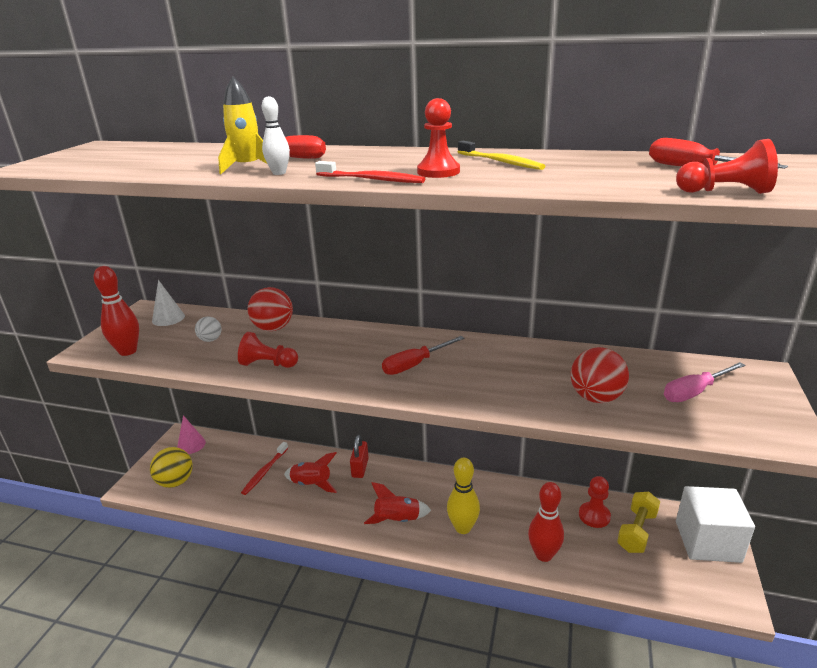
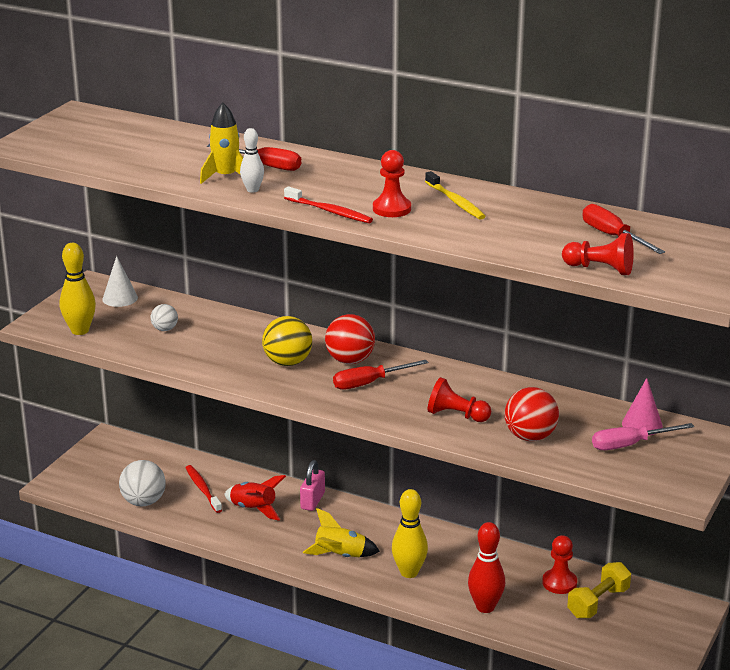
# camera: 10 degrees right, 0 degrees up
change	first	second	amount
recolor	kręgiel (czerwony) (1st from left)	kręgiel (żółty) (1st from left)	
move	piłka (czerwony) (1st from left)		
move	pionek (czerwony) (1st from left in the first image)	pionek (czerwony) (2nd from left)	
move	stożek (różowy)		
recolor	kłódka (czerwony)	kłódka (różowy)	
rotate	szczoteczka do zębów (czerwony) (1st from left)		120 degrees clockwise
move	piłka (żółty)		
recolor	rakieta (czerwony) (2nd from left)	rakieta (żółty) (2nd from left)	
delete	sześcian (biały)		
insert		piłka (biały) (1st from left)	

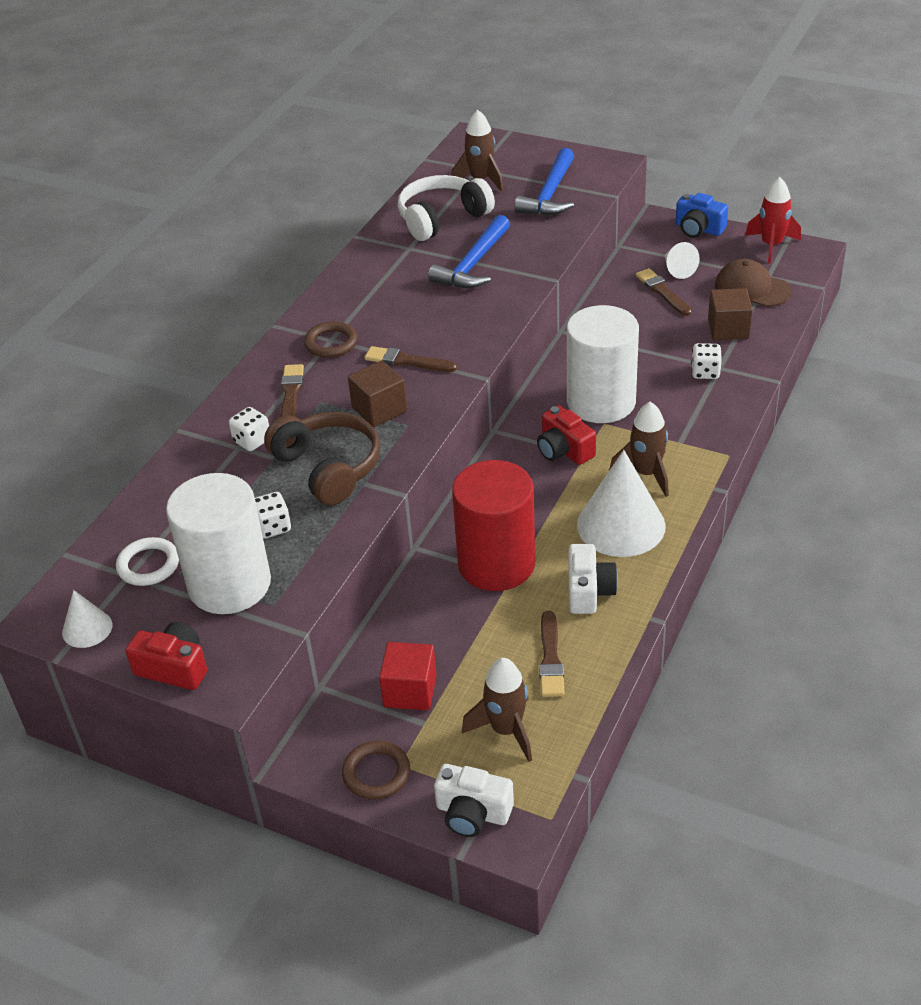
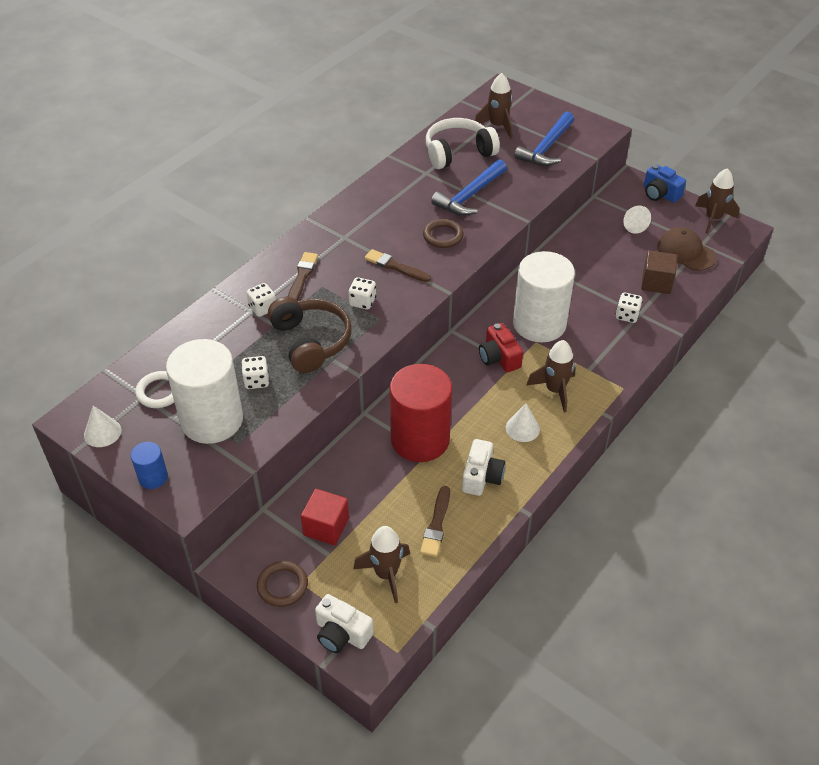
# camera: 10 degrees right, 5 degrees up
change	first	second	amount
recolor	rakieta (czerwony)	rakieta (brązowy) (4th from left)	
delete	pędzel (brązowy) (4th from left)		
move	pierścień (brązowy) (1st from left in the first image)	pierścień (brązowy) (2nd from left)	
replace	sześcian (brązowy) (1st from left)	kostka do gry (biały) (3rd from left)	
resize	stożek (biały) (2nd from left)		x0.50
replace	aparat fotograficzny (czerwony) (1st from left)	walec (niebieski)	

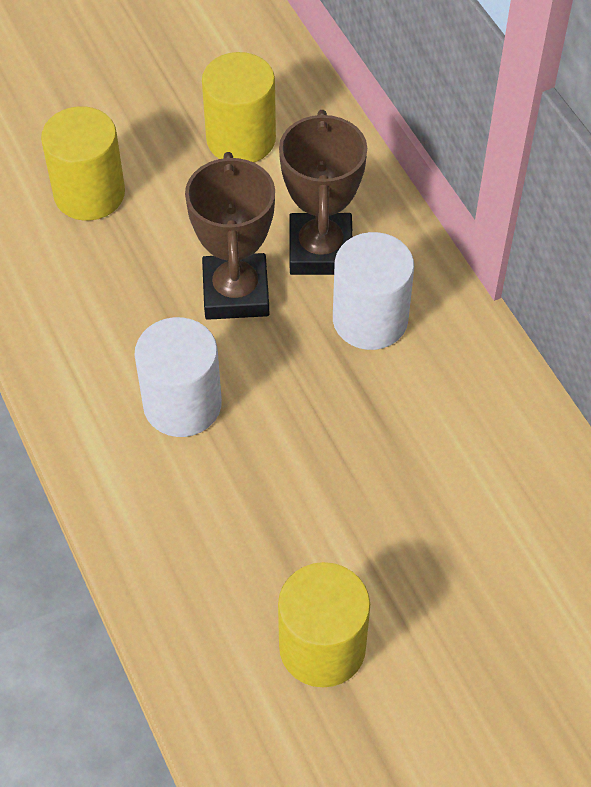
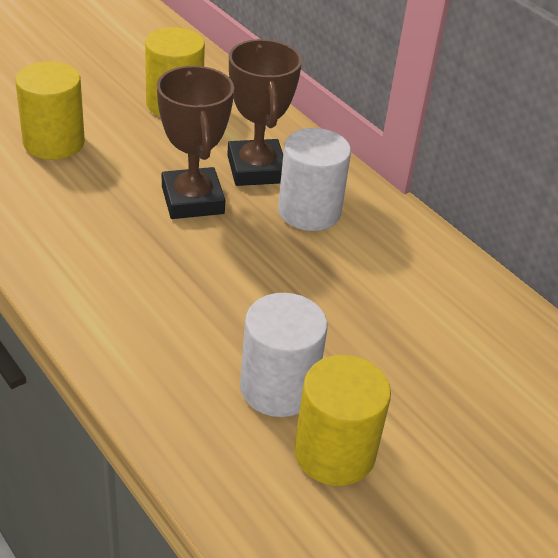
# camera: 15 degrees left, 15 degrees down
change	first	second	amount
move	walec (biały) (1st from left)		

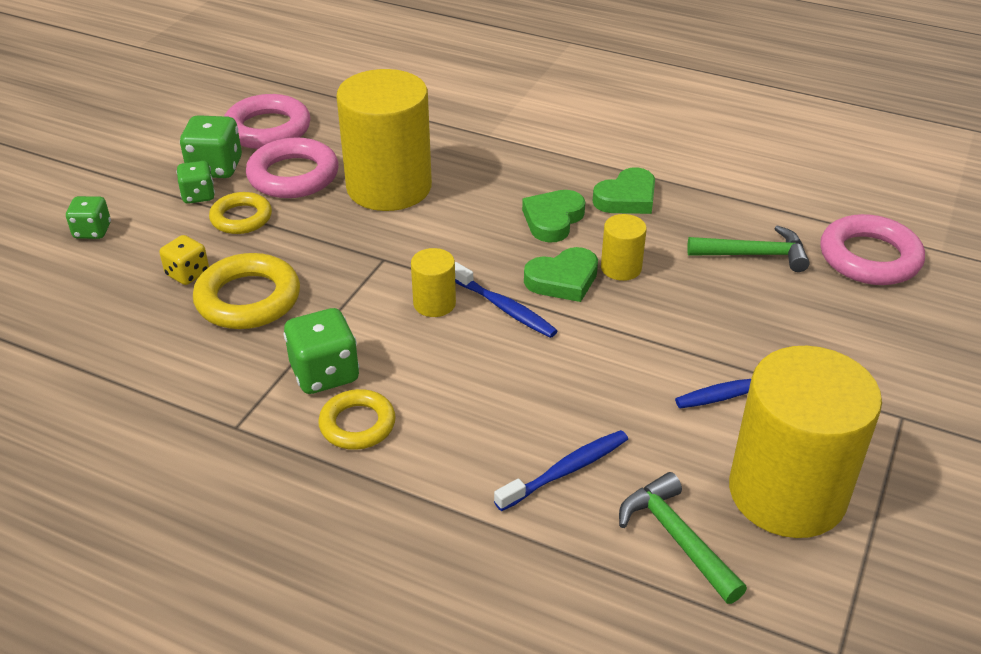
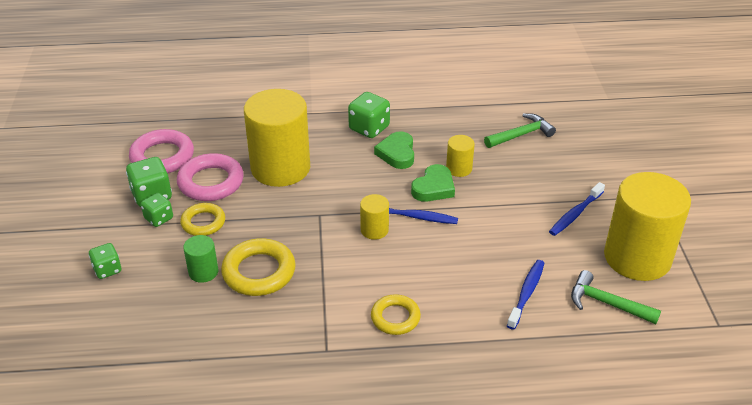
# camera: 30 degrees left, 0 degrees up
change	first	second	amount
delete	serce (zielony) (3rd from left)		
delete	pierścień (różowy) (3rd from left)		
replace	kostka do gry (żółty)	walec (zielony)	
move	kostka do gry (zielony) (4th from left)		

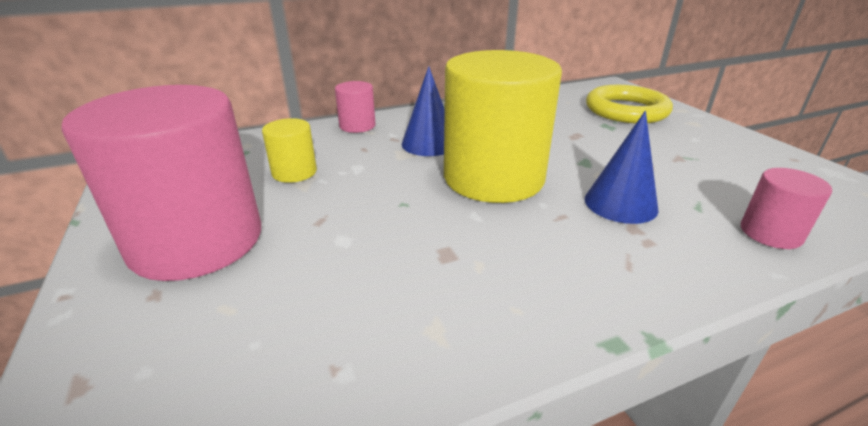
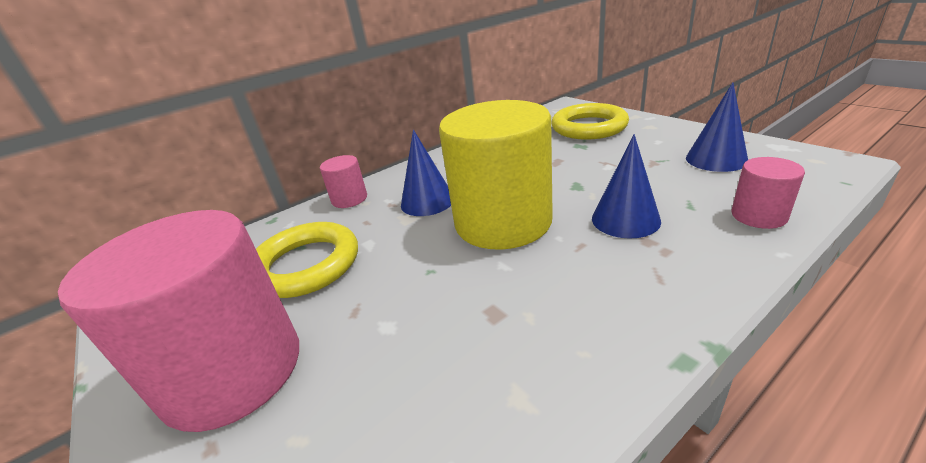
# camera: 10 degrees left, 0 degrees up
change	first	second	amount
replace	walec (żółty) (1st from left)	pierścień (żółty) (1st from left)	
insert		stożek (niebieski) (3rd from left)	

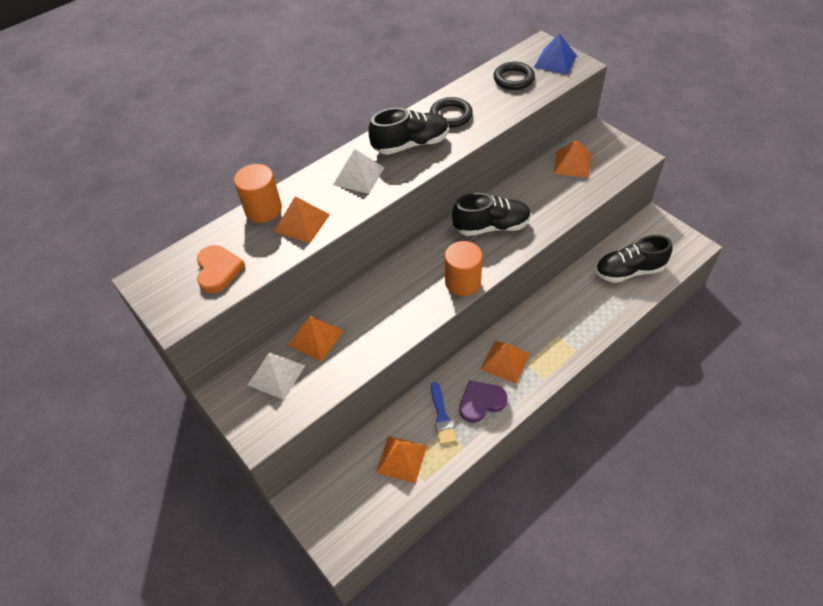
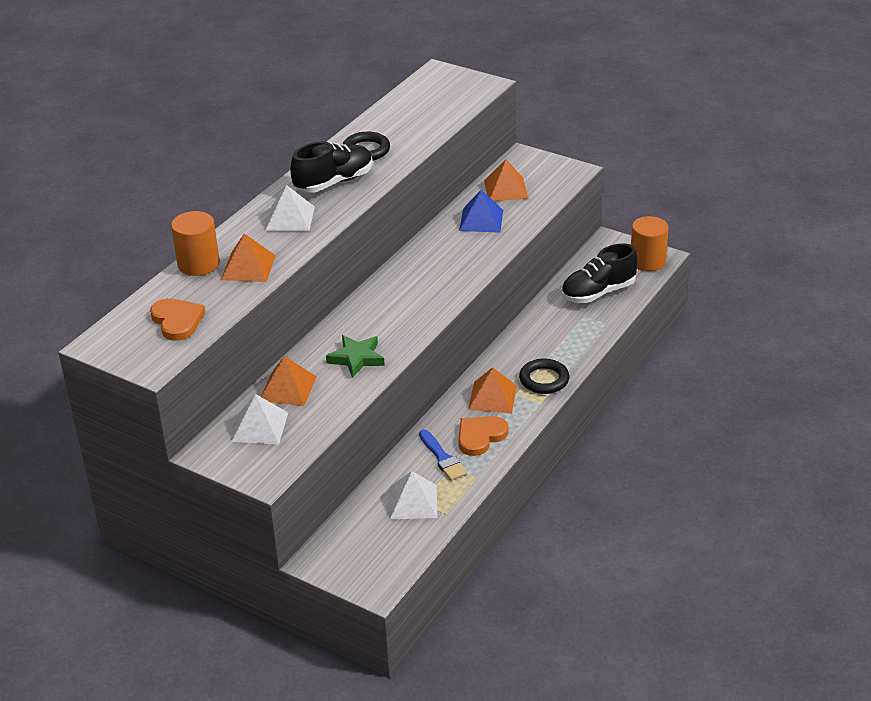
# camera: 20 degrees left, 15 degrees down
change	first	second	amount
move	piramida (niebieski)		
move	pierścień (czarny) (2nd from left)		
delete	but (czarny) (2nd from left)		
move	walec (pomarańczowy) (2nd from left)		
recolor	serce (fioletowy)	serce (pomarańczowy) (2nd from left)	
recolor	piramida (pomarańczowy) (3rd from left)	piramida (biały) (3rd from left)	
insert		gwiazda (zielony)	

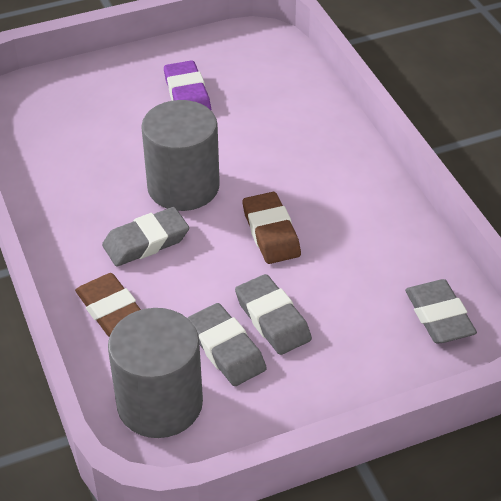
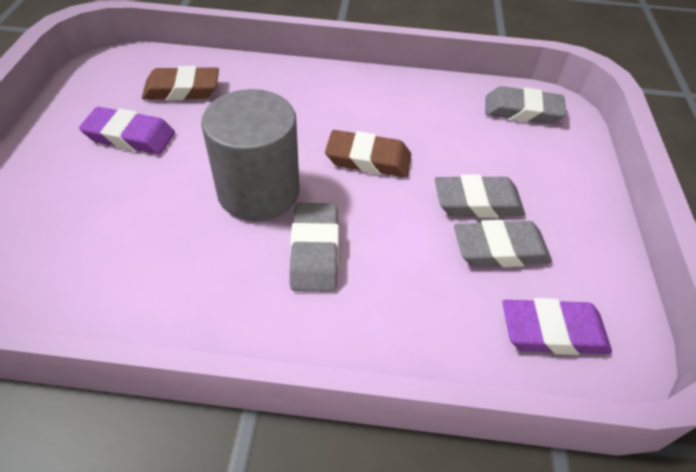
# camera: 65 degrees left, 5 degrees up
change	first	second	amount
move	gumka do mazania (brązowy) (1st from left)		
replace	walec (szary) (1st from left)	gumka do mazania (fioletowy) (2nd from left)	

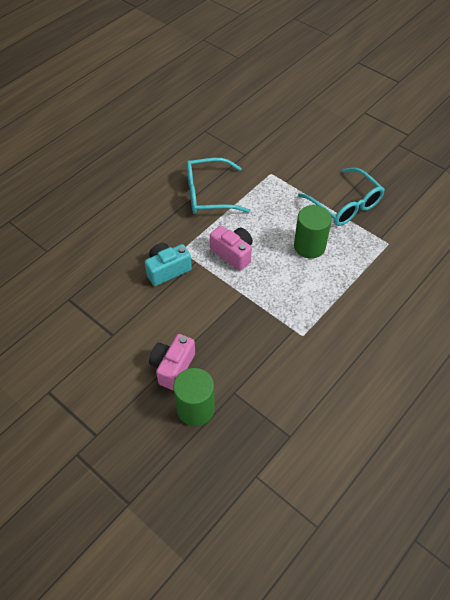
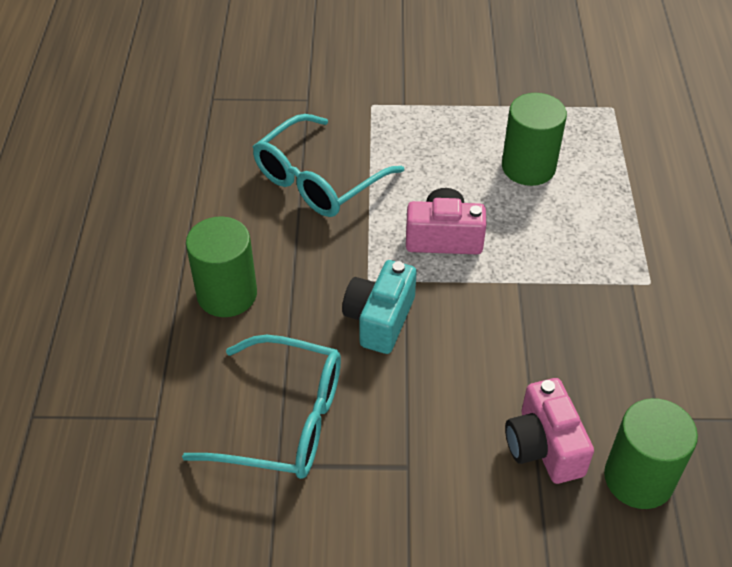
# camera: 40 degrees left, 5 degrees down
change	first	second	amount
move	okulary (turkusowy) (2nd from left in the first image)	okulary (turkusowy) (1st from left)	
insert		walec (zielony) (1st from left)	

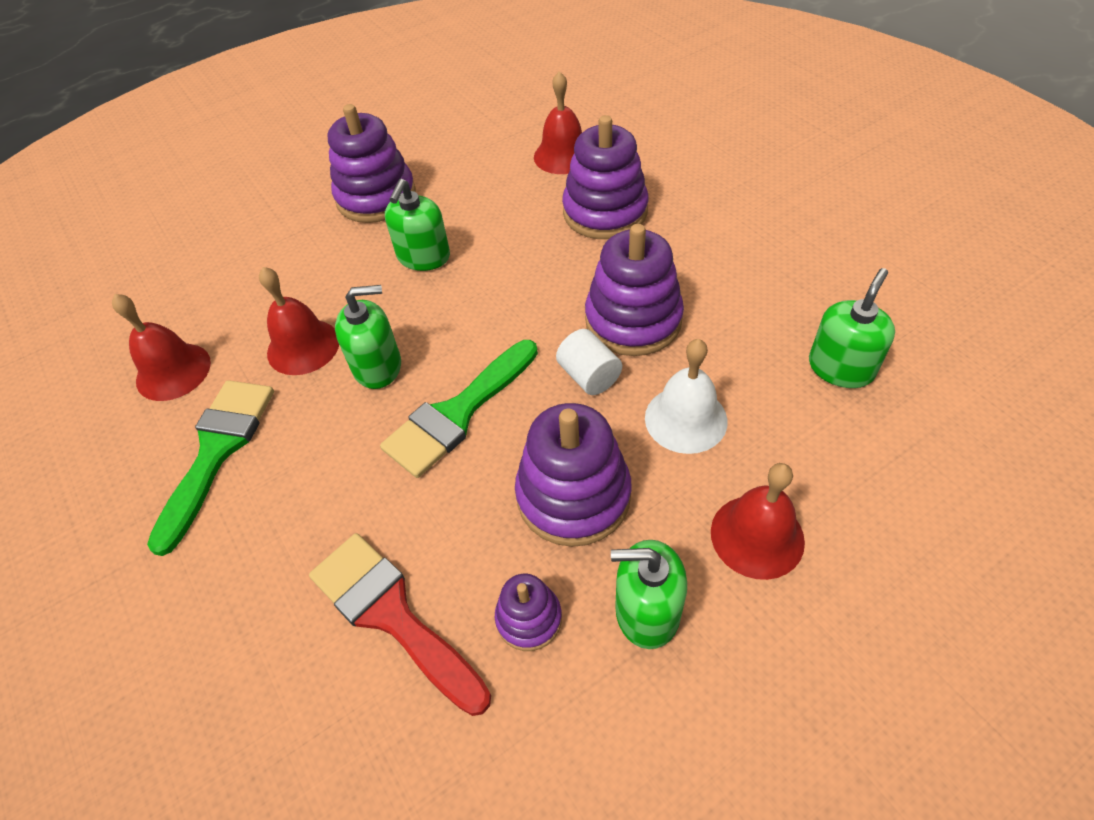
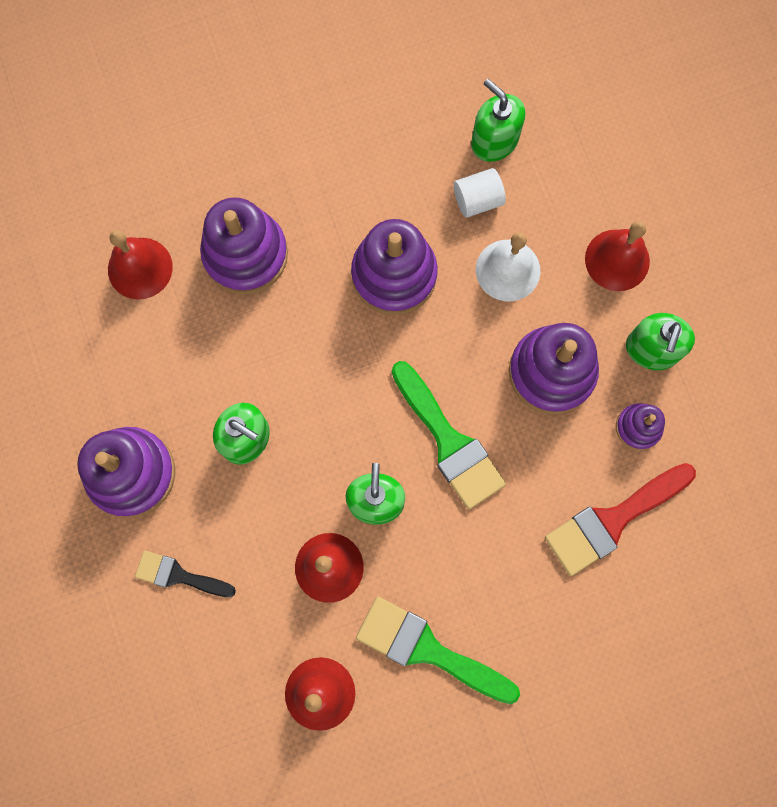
# camera: 80 degrees left, 25 degrees up
change	first	second	amount
move	walec (biały)		
insert		pędzel (czarny)	

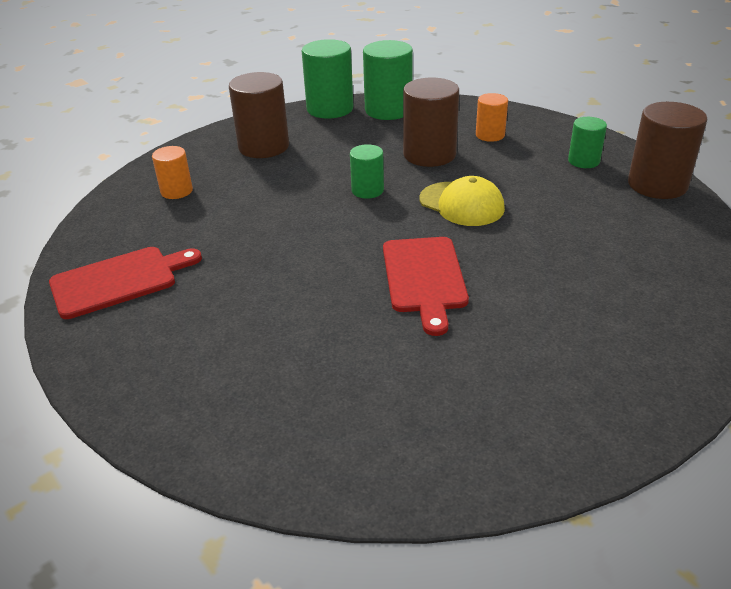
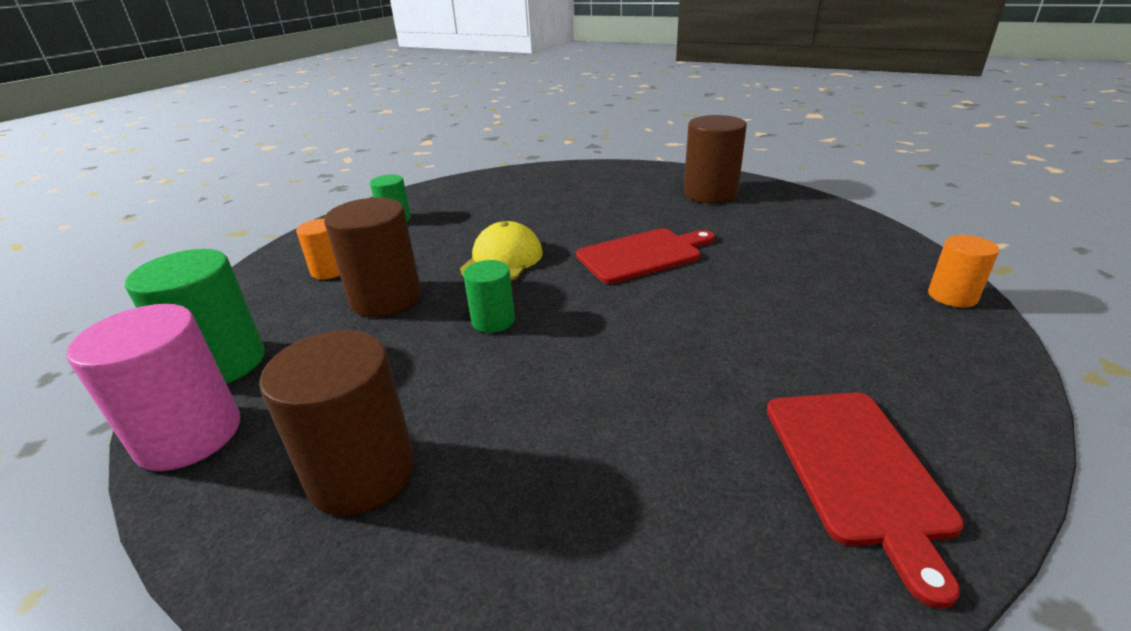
# camera: 110 degrees left, 5 degrees down
change	first	second	amount
recolor	walec (zielony) (1st from left)	walec (różowy)	
move	walec (brązowy) (3rd from left)		
move	walec (pomarańczowy) (1st from left in the first image)	walec (pomarańczowy) (2nd from left)	
rotate	deska do krojenia (czerwony) (1st from left in the first image)	deska do krojenia (czerwony) (2nd from left)	135 degrees counterclockwise

